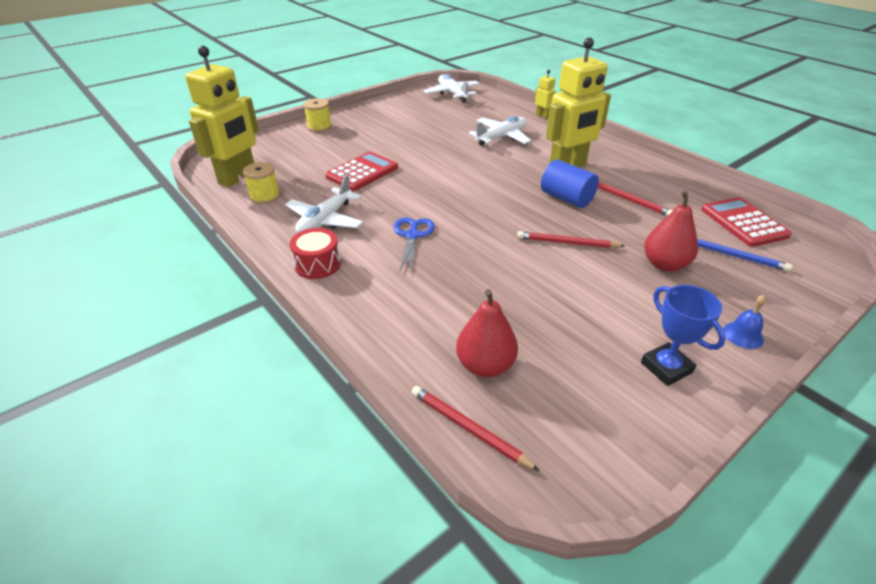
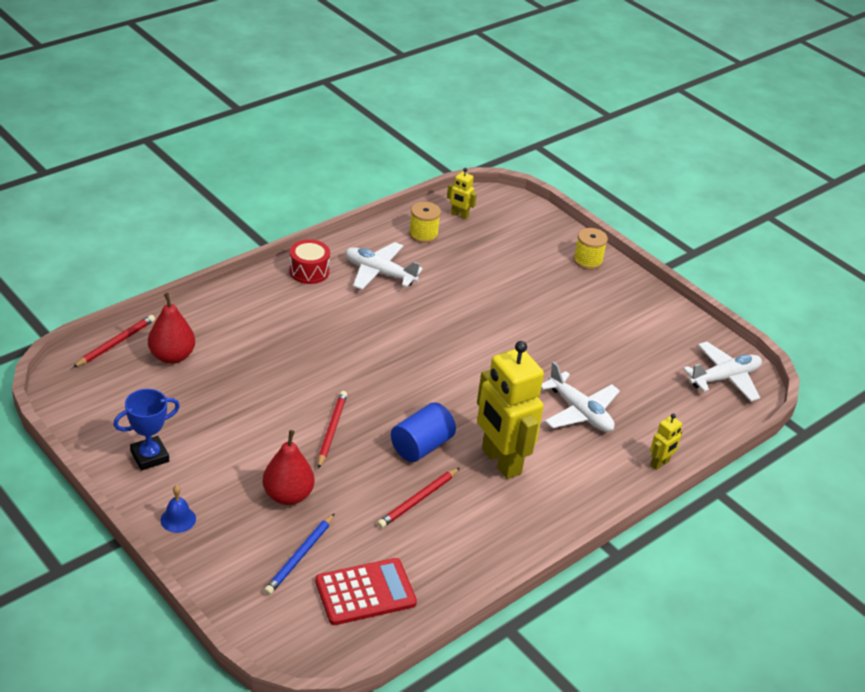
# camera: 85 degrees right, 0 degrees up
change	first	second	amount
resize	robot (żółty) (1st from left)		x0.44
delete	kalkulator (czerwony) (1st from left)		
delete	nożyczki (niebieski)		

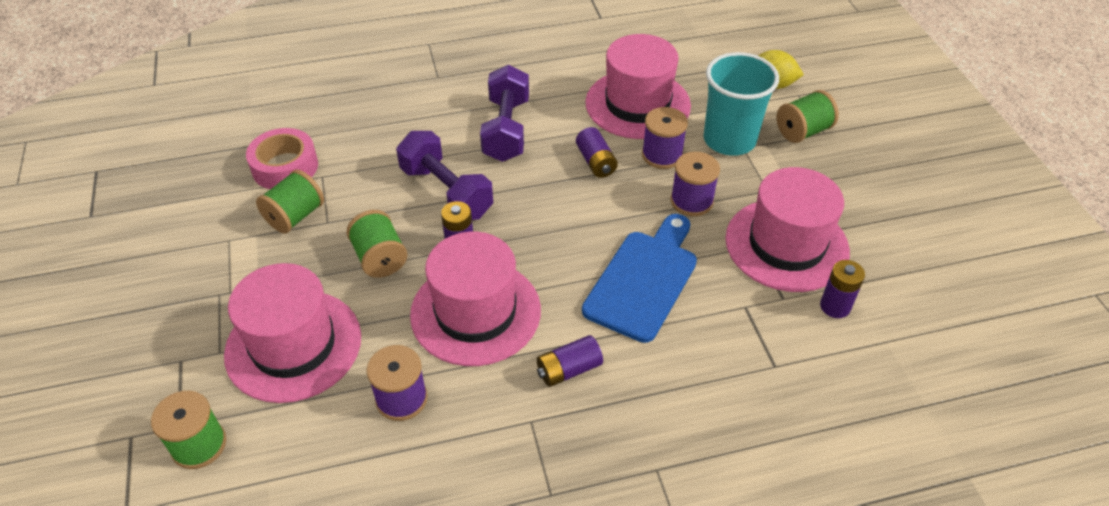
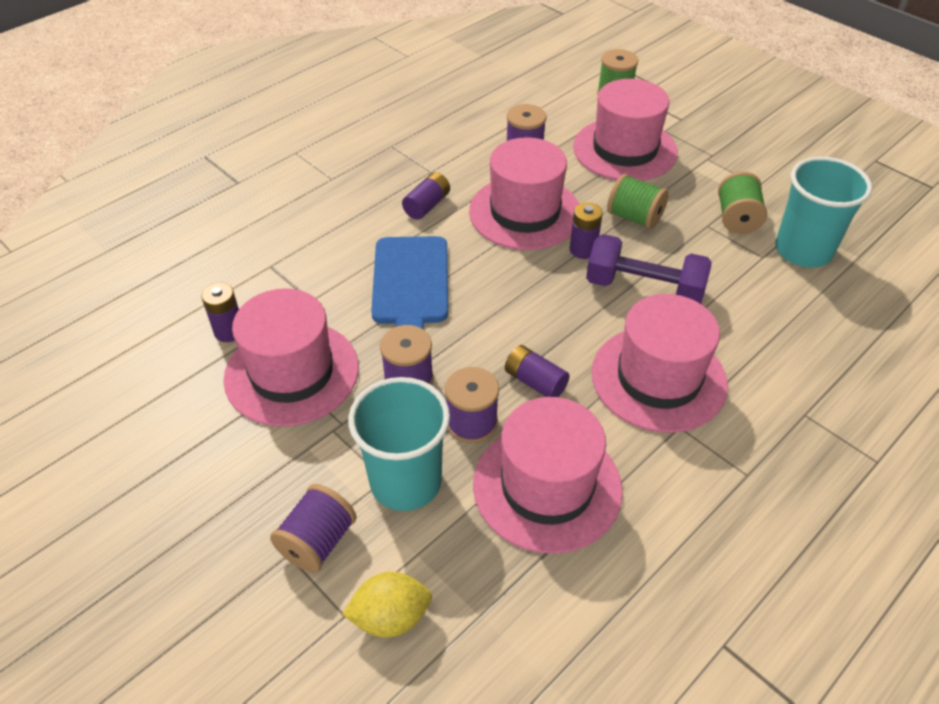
# camera: 150 degrees right, 0 degrees up
change	first	second	amount
replace	hantel (fioletowy) (2nd from left)	kapelusz (różowy) (5th from left)	
recolor	szpulka (zielony) (4th from left)	szpulka (fioletowy) (1st from left)	
replace	taśma klejąca (różowy)	szklanka (turkusowy) (2nd from left)	

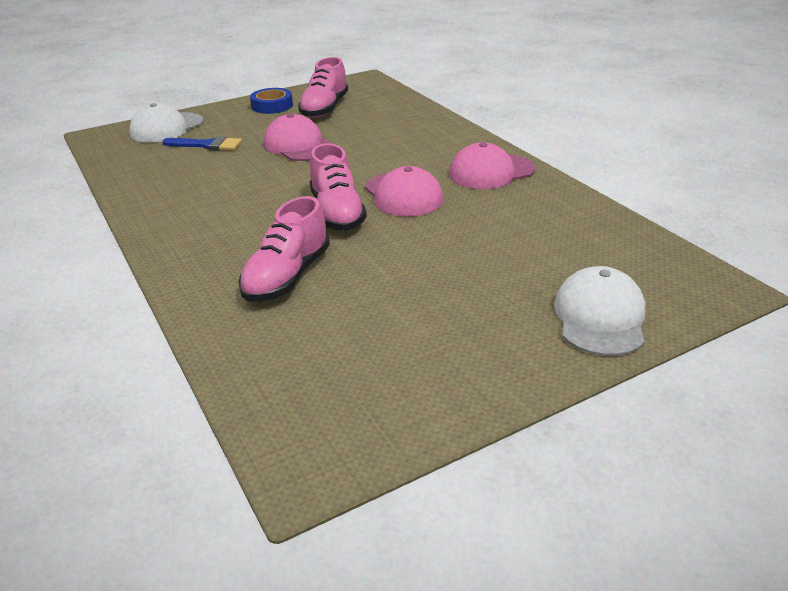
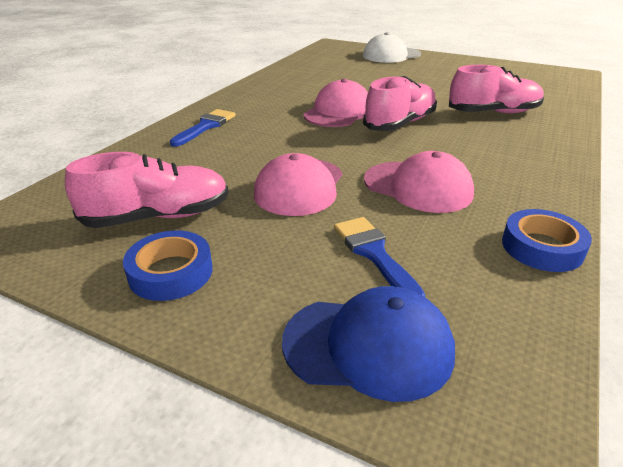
# camera: 125 degrees left, 0 degrees up
change	first	second	amount
recolor	czapka (biały) (1st from left)	czapka (niebieski)	
move	czapka (różowy) (3rd from left)		
insert		pędzel (niebieski) (1st from left)	
insert		taśma klejąca (niebieski) (2nd from left)	

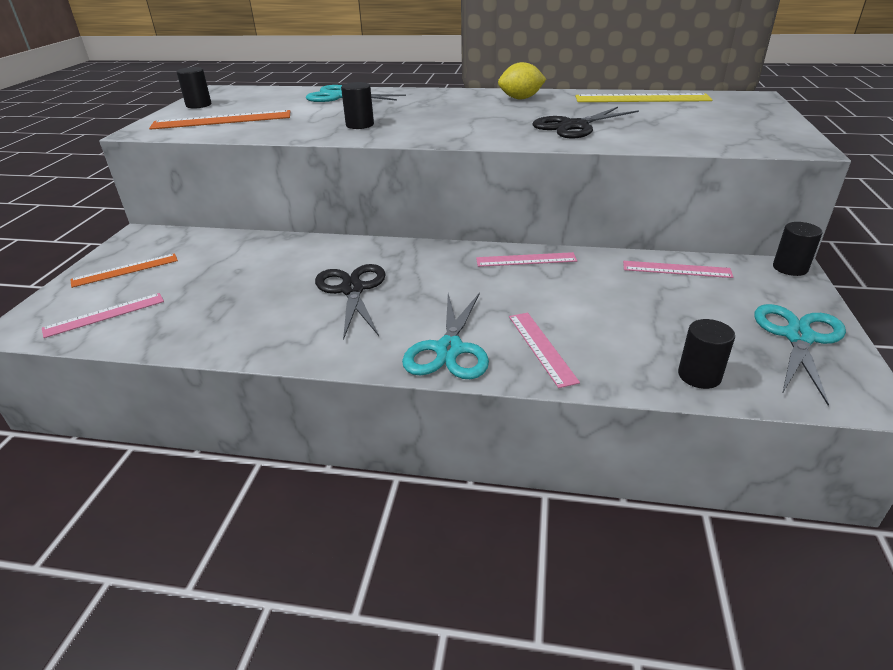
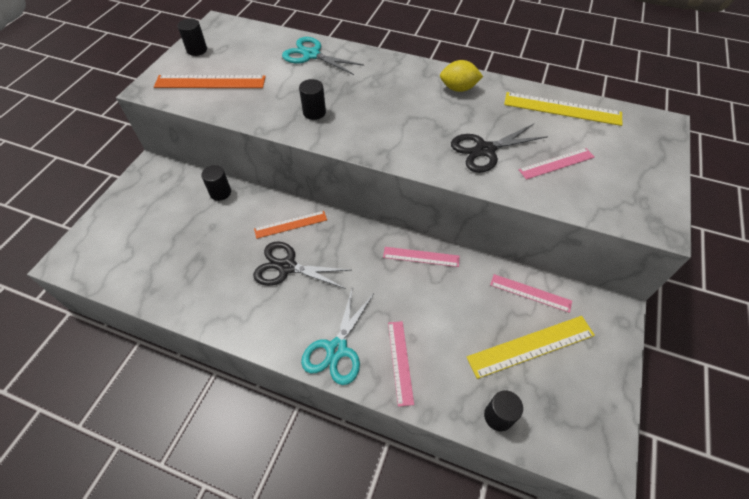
# camera: 10 degrees right, 20 degrees up
change	first	second	amount
move	walec (czarny) (4th from left in the first image)	walec (czarny) (2nd from left)	
move	linijka (pomarańczowy) (1st from left in the first image)	linijka (pomarańczowy) (2nd from left)	
rotate	nożyczki (czarny) (1st from left)		75 degrees counterclockwise
move	linijka (różowy) (1st from left in the first image)	linijka (różowy) (4th from left)	
delete	nożyczki (turkusowy) (3rd from left)		
insert		linijka (żółty) (1st from left)	

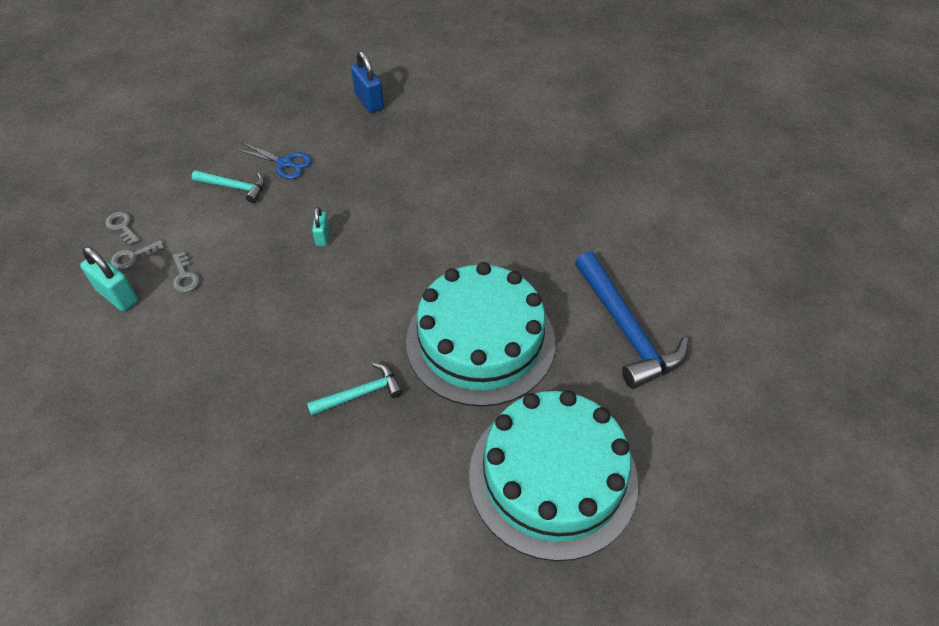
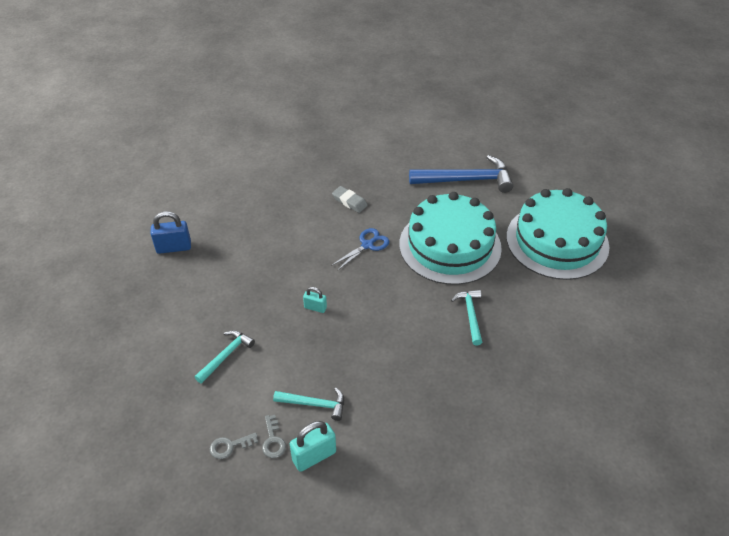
# camera: 70 degrees left, 5 degrees down
change	first	second	amount
move	nożyczki (niebieski)		
replace	klucz (szary) (3rd from left)	młotek (turkusowy) (2nd from left)	
insert		gumka do mazania (szary)	

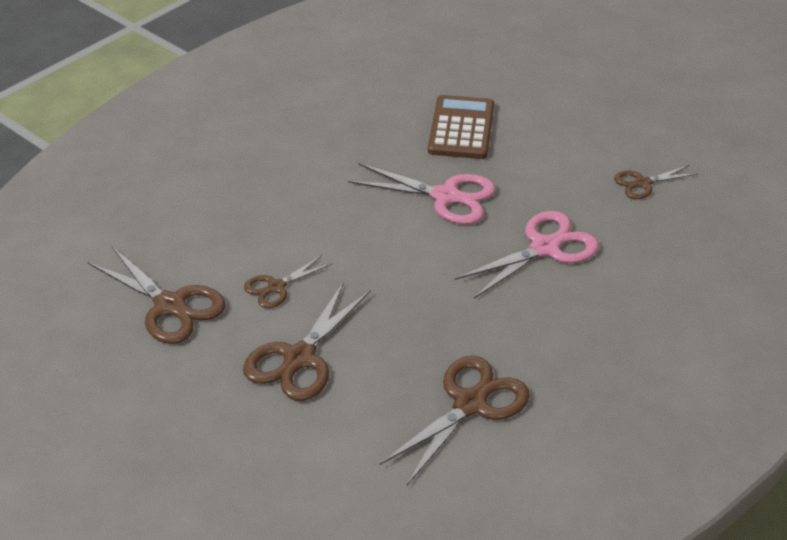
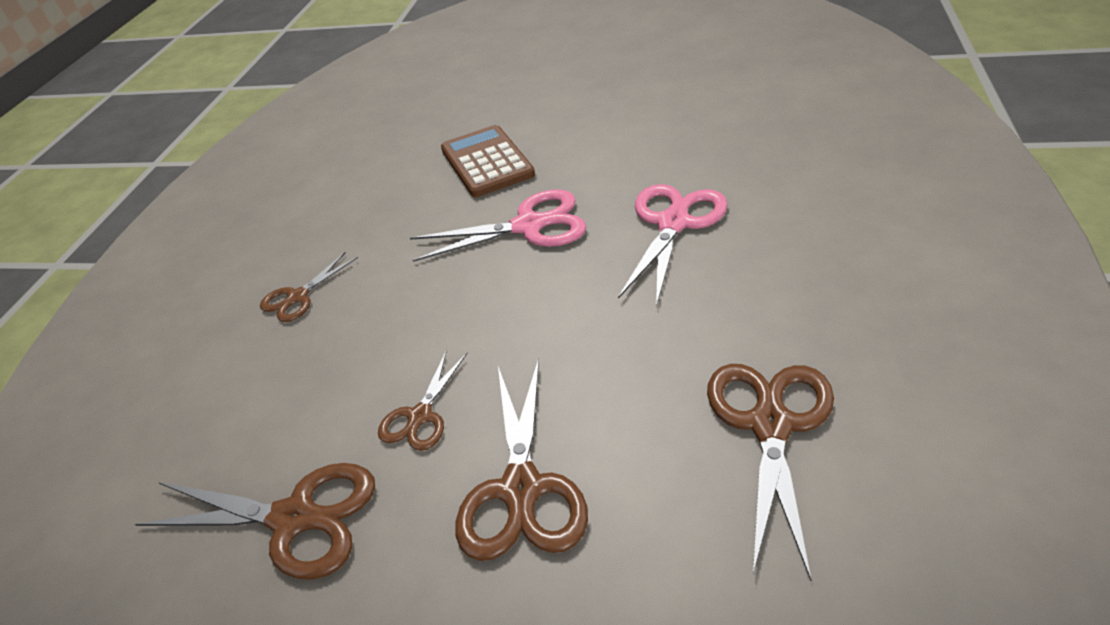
# camera: 25 degrees left, 0 degrees up
change	first	second	amount
move	nożyczki (brązowy) (5th from left in the first image)	nożyczki (brązowy) (2nd from left)	

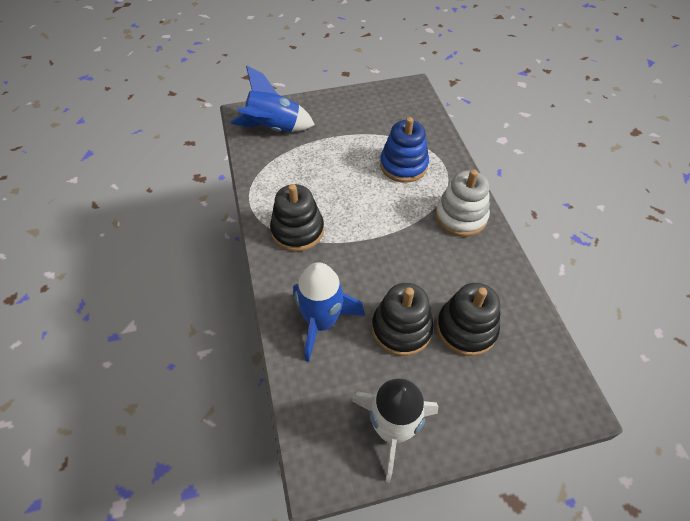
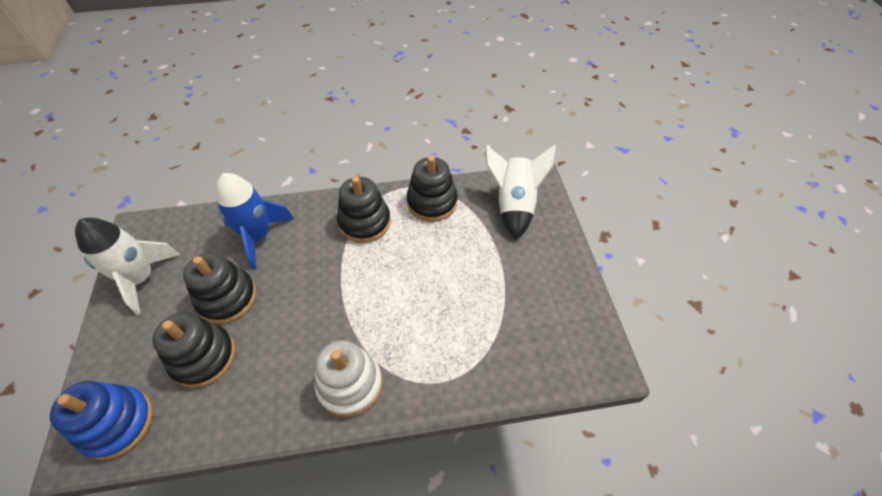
# camera: 95 degrees right, 0 degrees up
change	first	second	amount
recolor	rakieta (niebieski) (1st from left)	rakieta (biały) (2nd from left)	
move	zabawka nakładanka (niebieski)		
insert		zabawka nakładanka (czarny) (4th from left)	

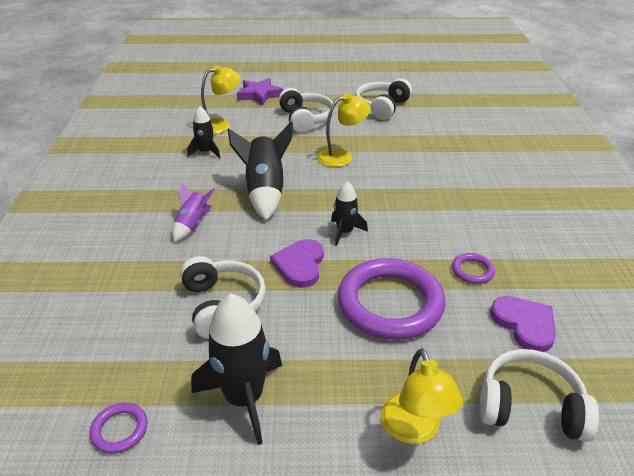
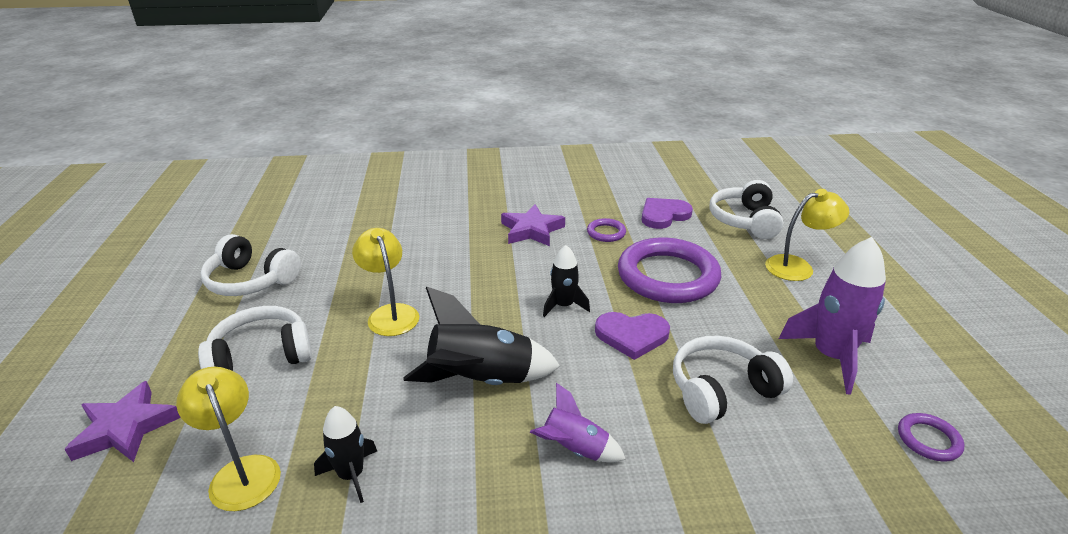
# camera: 95 degrees left, 5 degrees down
change	first	second	amount
recolor	rakieta (czarny) (2nd from left)	rakieta (fioletowy) (2nd from left)	
insert		gwiazda (fioletowy) (2nd from left)	

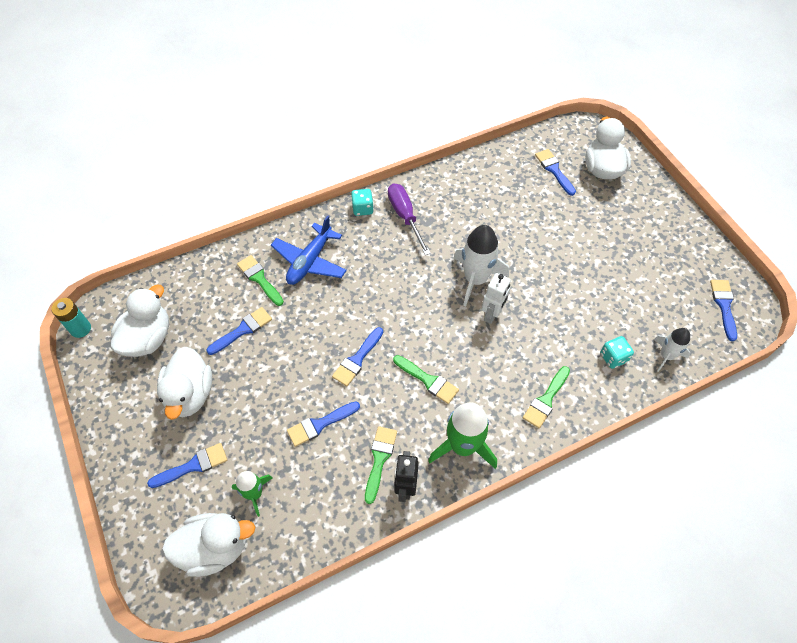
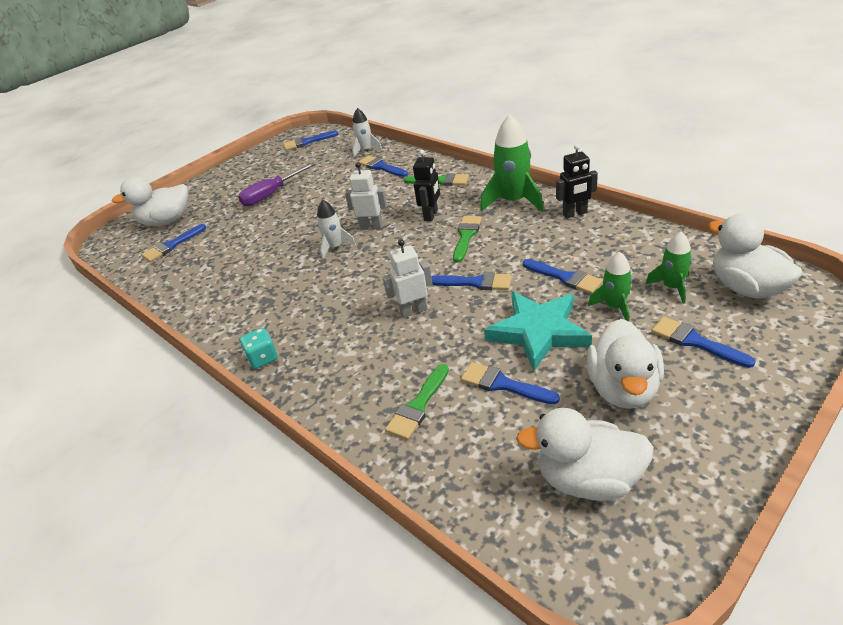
# camera: 105 degrees left, 20 degrees down
change	first	second	amount
move	śrubokręt (fioletowy)		
delete	samolot (niebieski)		
resize	rakieta (biały) (1st from left)		x0.58
delete	bateria (turkusowy)		
replace	kostka do gry (turkusowy) (2nd from left)	pędzel (niebieski) (3rd from left)	
rotate	kaczka (biały) (2nd from left in the first image)	kaczka (biały) (3rd from left)	120 degrees clockwise
delete	pędzel (zielony) (2nd from left)		
insert		robot (czarny) (1st from left)	
insert		robot (biały) (2nd from left)	
insert		rakieta (zielony) (2nd from left)	
insert		gwiazda (turkusowy)	

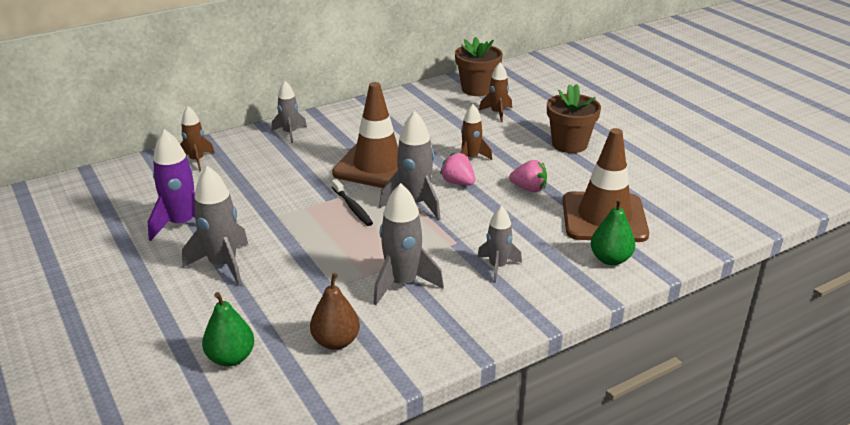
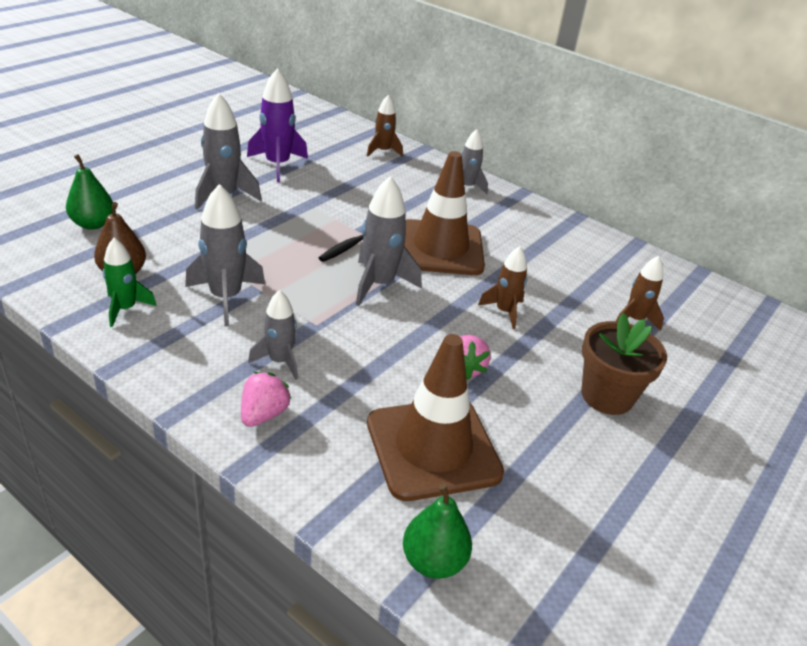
# camera: 65 degrees right, 5 degrees up
change	first	second	amount
delete	doniczka (brązowy) (1st from left)		
move	truskawka (różowy) (1st from left)		
move	gruszka (zielony) (2nd from left)		
insert		rakieta (zielony)	

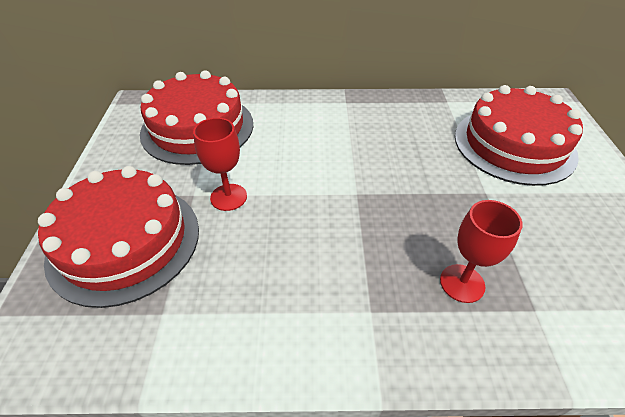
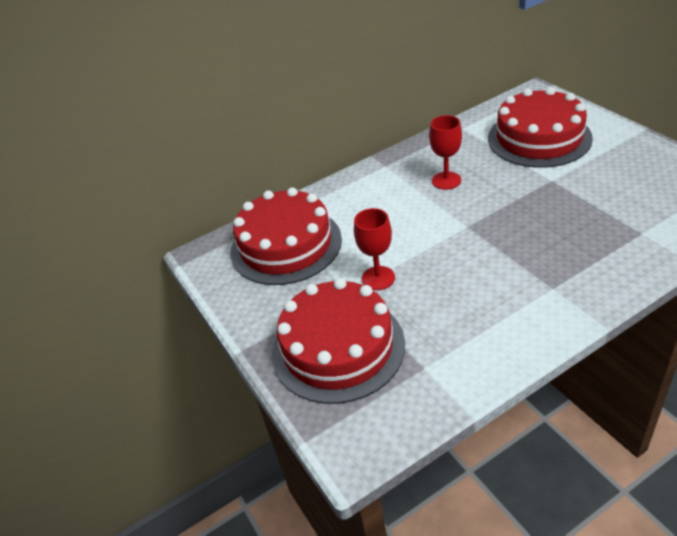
# camera: 25 degrees left, 5 degrees down
change	first	second	amount
move	kielich (czerwony) (2nd from left)		

